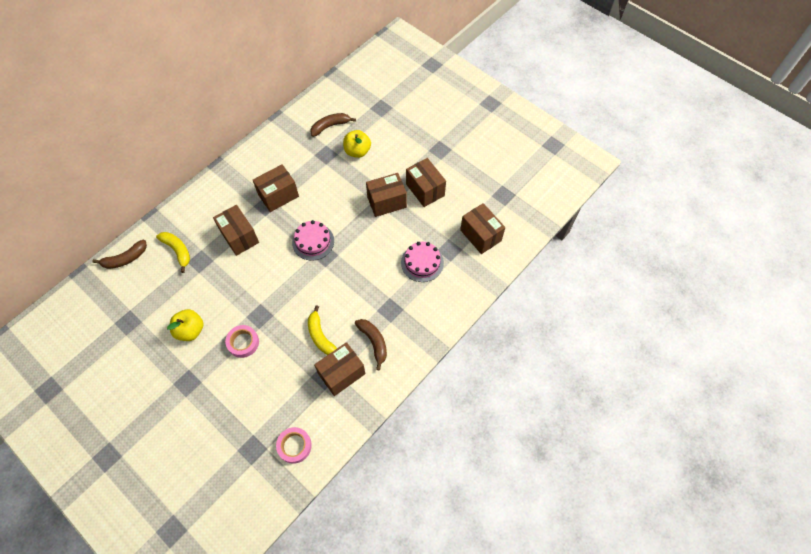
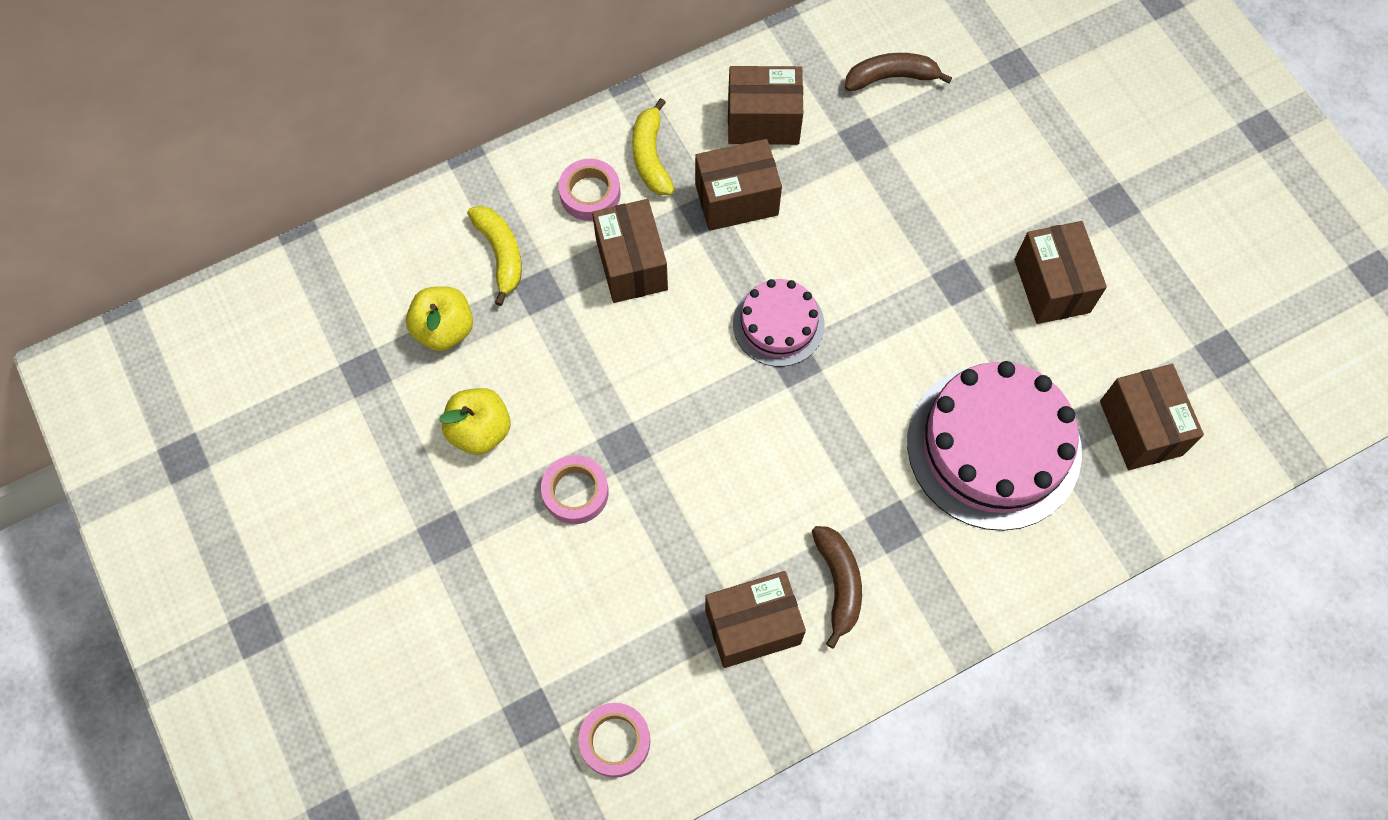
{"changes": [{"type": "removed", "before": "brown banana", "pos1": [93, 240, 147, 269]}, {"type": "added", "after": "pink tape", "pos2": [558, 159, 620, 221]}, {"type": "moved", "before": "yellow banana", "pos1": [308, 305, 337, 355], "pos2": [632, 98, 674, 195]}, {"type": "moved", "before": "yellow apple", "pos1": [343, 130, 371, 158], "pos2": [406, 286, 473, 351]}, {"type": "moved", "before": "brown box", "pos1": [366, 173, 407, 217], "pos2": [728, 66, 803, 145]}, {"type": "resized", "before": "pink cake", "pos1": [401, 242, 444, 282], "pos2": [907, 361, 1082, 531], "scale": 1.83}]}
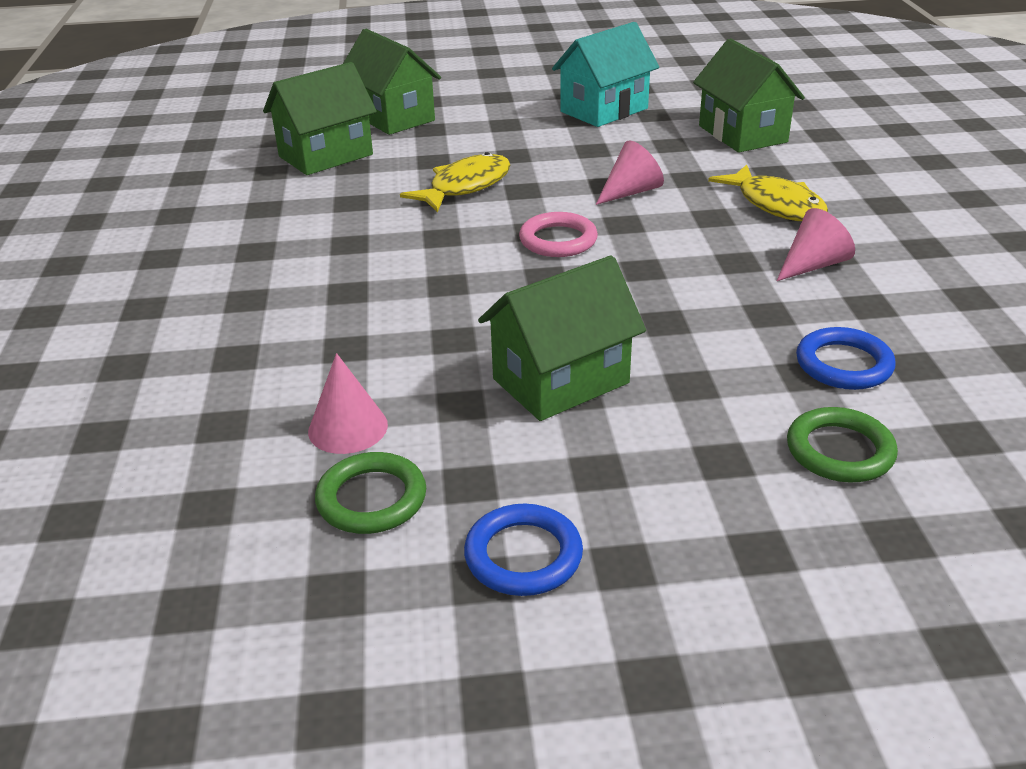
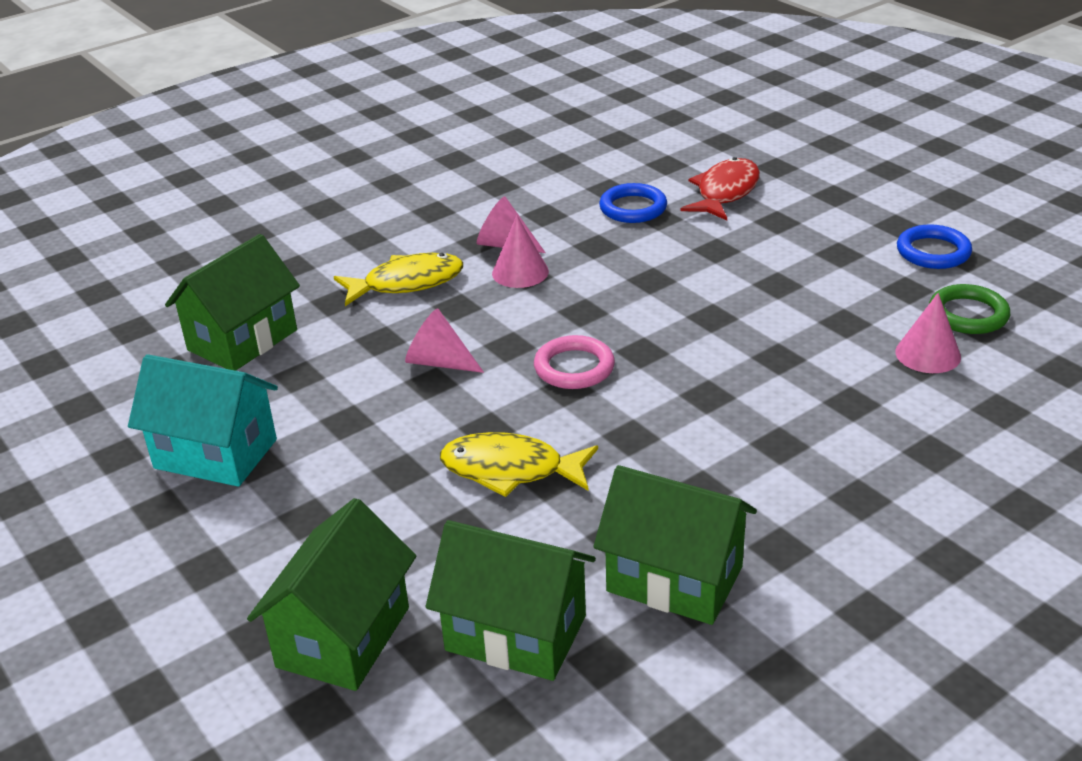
{"changes": [{"type": "added", "after": "pink cone", "pos2": [492, 215, 549, 288]}, {"type": "moved", "before": "green house", "pos1": [478, 255, 646, 421], "pos2": [593, 465, 757, 625]}, {"type": "replaced", "before": "green ring", "after": "red fish", "pos1": [787, 407, 898, 483], "pos2": [680, 157, 760, 220]}, {"type": "turned", "before": "yellow fish", "pos1": [708, 165, 828, 221], "pos2": [334, 253, 463, 306], "turn": 45}]}
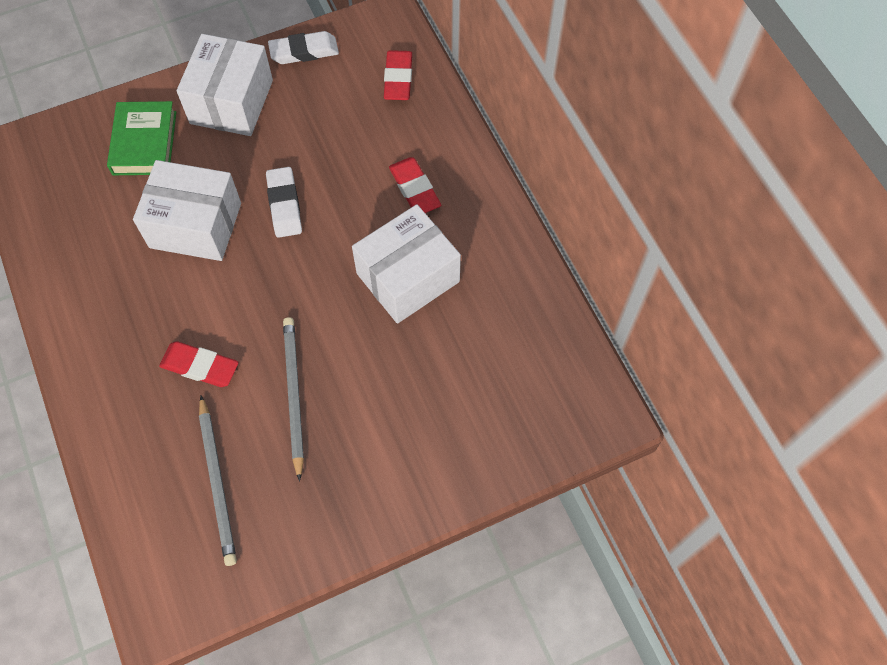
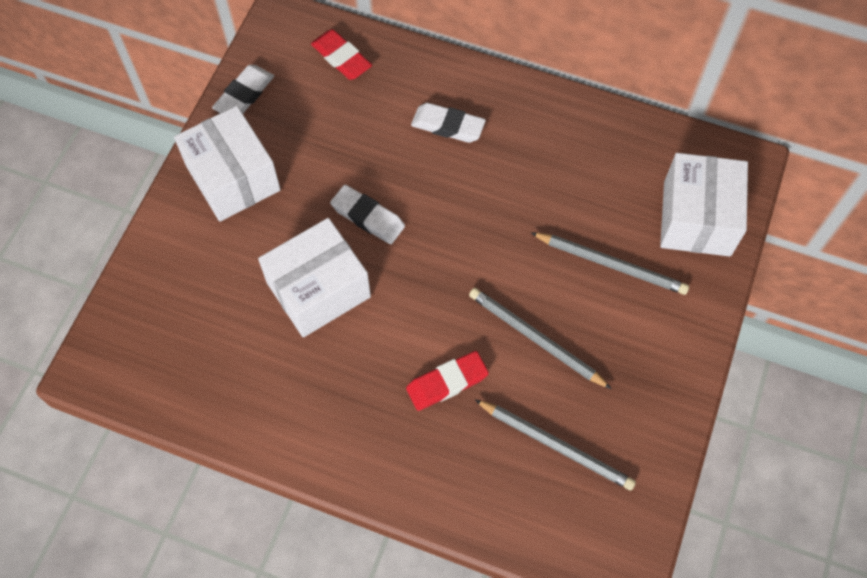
{"changes": [{"type": "removed", "before": "green book", "pos1": [107, 101, 176, 175]}, {"type": "added", "after": "grey pencil", "pos2": [531, 232, 689, 295]}, {"type": "moved", "before": "white box", "pos1": [352, 204, 461, 324], "pos2": [660, 153, 748, 257]}, {"type": "recoloured", "before": "red eraser", "after": "white eraser", "pos1": [389, 157, 441, 213], "pos2": [411, 103, 486, 143]}]}
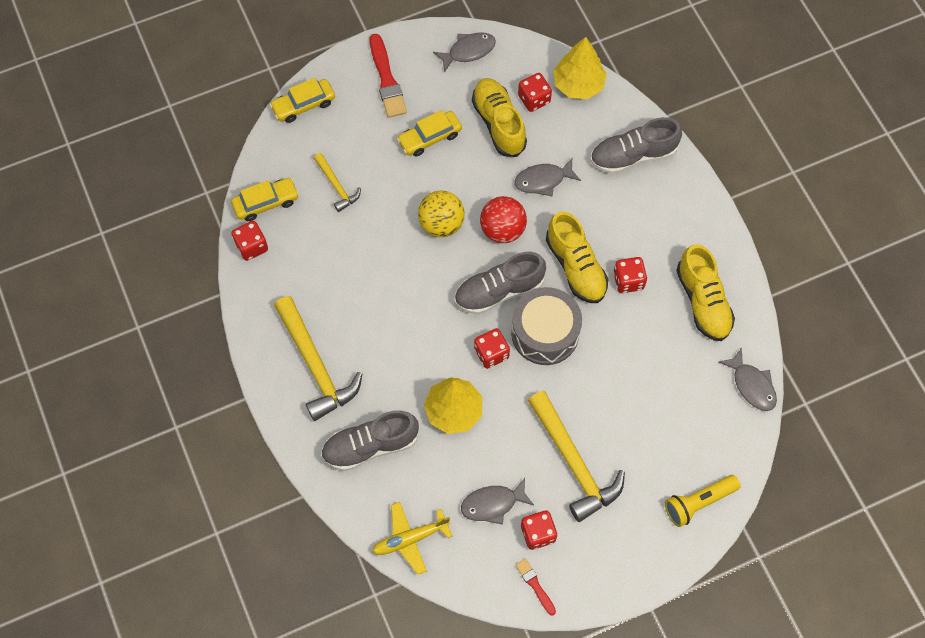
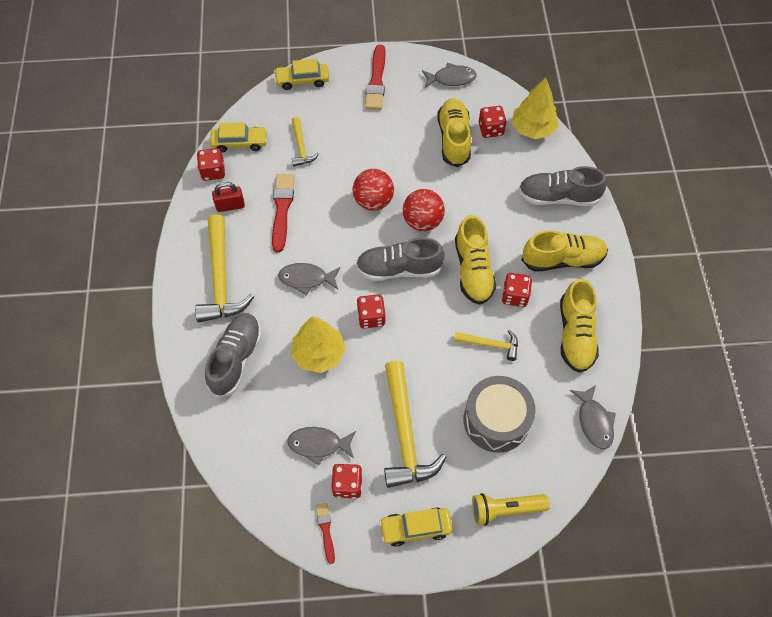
{"changes": [{"type": "removed", "before": "yellow plane", "pos1": [372, 502, 452, 575]}, {"type": "added", "after": "red padlock", "pos2": [212, 182, 245, 212]}, {"type": "added", "after": "red brush", "pos2": [272, 174, 295, 252]}, {"type": "added", "after": "yellow hammer", "pos2": [454, 330, 518, 361]}, {"type": "added", "after": "yellow shoe", "pos2": [521, 230, 608, 272]}, {"type": "moved", "before": "yellow car", "pos1": [397, 110, 462, 157], "pos2": [379, 507, 453, 547]}, {"type": "moved", "before": "grey drum", "pos1": [511, 287, 582, 365], "pos2": [464, 376, 536, 452]}, {"type": "moved", "before": "grey fish", "pos1": [514, 158, 581, 197], "pos2": [278, 263, 340, 295]}, {"type": "recoloured", "before": "yellow ball", "after": "red ball", "pos1": [418, 190, 465, 237], "pos2": [353, 169, 394, 211]}, {"type": "turned", "before": "grey shoe", "pos1": [321, 410, 419, 471], "pos2": [205, 313, 262, 398], "turn": 105}]}
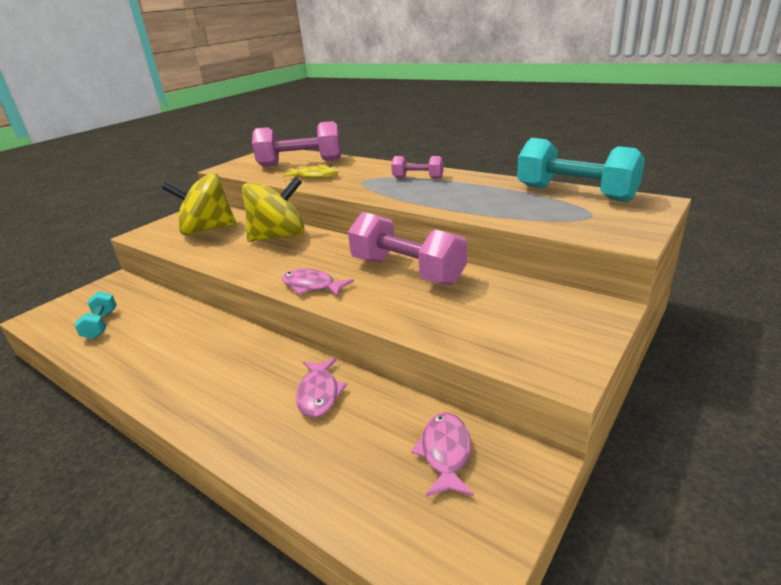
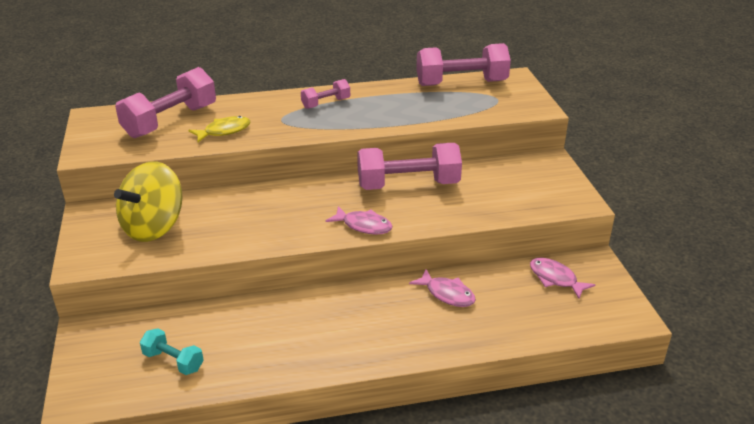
{"changes": [{"type": "removed", "before": "yellow spinning top", "pos1": [242, 176, 305, 242]}, {"type": "recoloured", "before": "turquoise dumbbell", "after": "pink dumbbell", "pos1": [517, 138, 645, 202], "pos2": [416, 43, 511, 86]}, {"type": "turned", "before": "pink fish", "pos1": [282, 269, 354, 296], "pos2": [325, 206, 392, 235], "turn": -135}]}
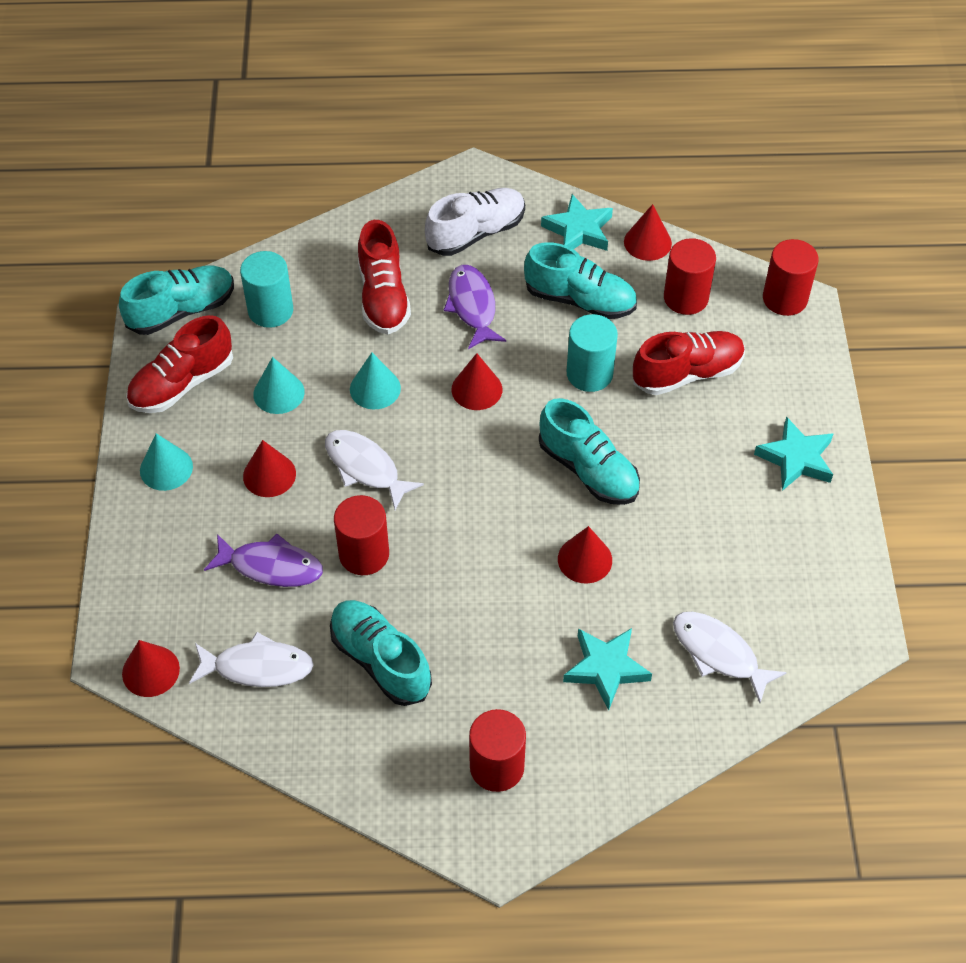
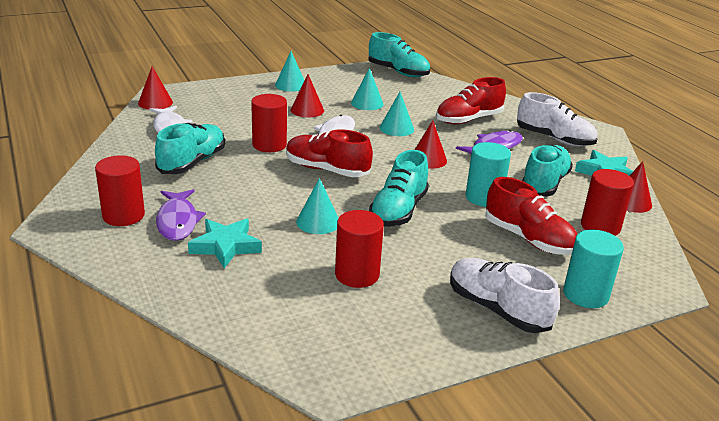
{"changes": [{"type": "removed", "before": "white fish", "pos1": [673, 612, 787, 703]}, {"type": "moved", "before": "red shoe", "pos1": [126, 315, 233, 413], "pos2": [286, 129, 373, 177]}, {"type": "moved", "before": "purple fish", "pos1": [204, 533, 323, 587], "pos2": [156, 189, 206, 241]}, {"type": "moved", "before": "turquoise cylinder", "pos1": [240, 251, 293, 328], "pos2": [563, 230, 624, 308]}, {"type": "moved", "before": "red cylinder", "pos1": [763, 239, 819, 316], "pos2": [335, 210, 384, 288]}, {"type": "replaced", "before": "turquoise star", "after": "white shoe", "pos1": [754, 416, 833, 491], "pos2": [450, 258, 560, 333]}, {"type": "recoloured", "before": "red cone", "after": "turquoise cone", "pos1": [558, 526, 612, 584], "pos2": [296, 178, 338, 234]}, {"type": "turned", "before": "turquoise shoe", "pos1": [524, 242, 637, 319], "pos2": [522, 144, 573, 196], "turn": -150}]}
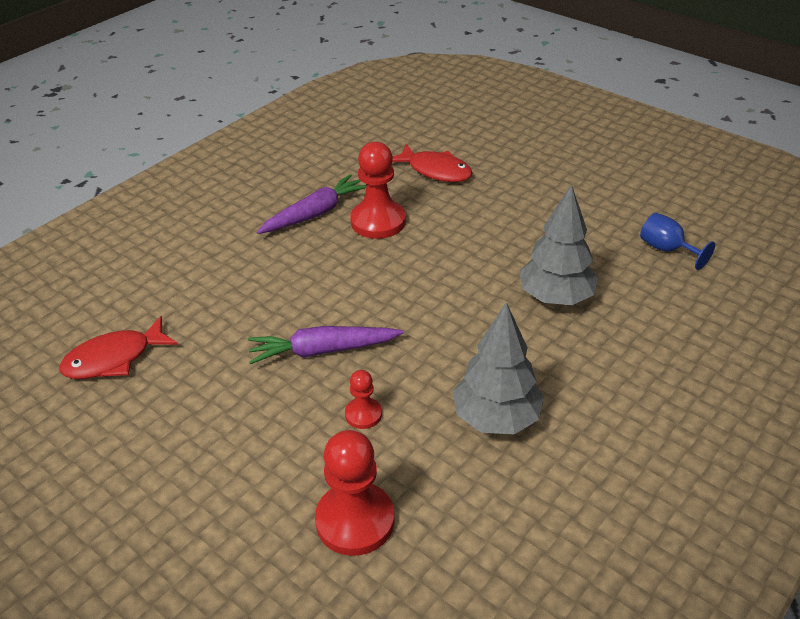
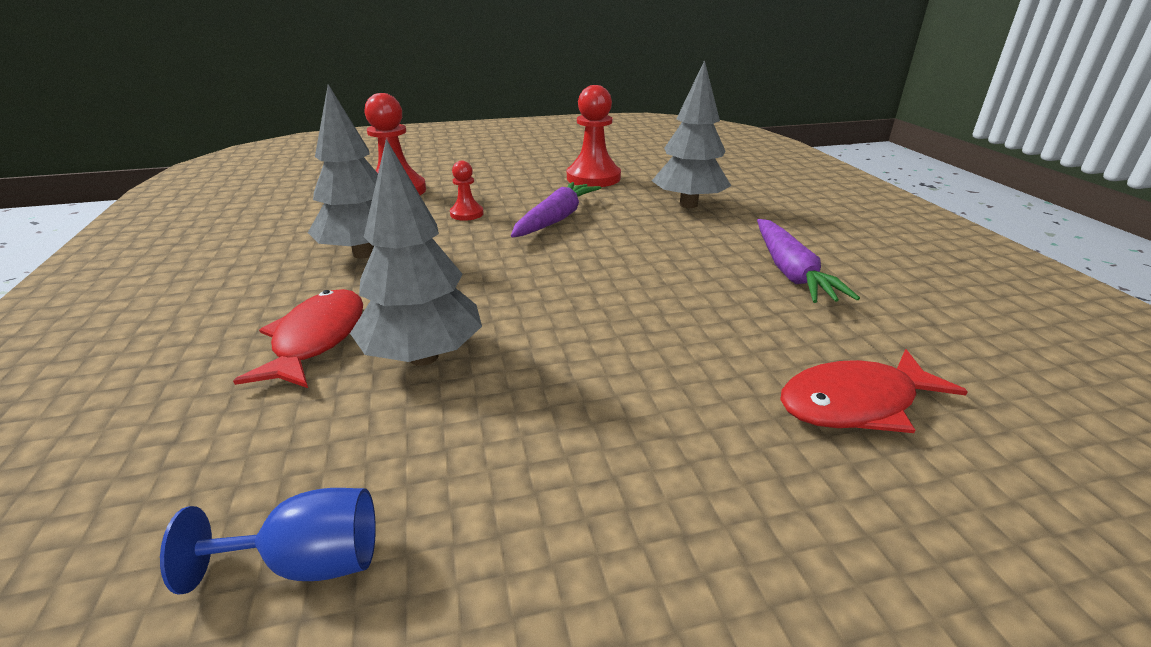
{"changes": [{"type": "added", "after": "grey tree", "pos2": [652, 60, 731, 208]}, {"type": "moved", "before": "red fish", "pos1": [59, 316, 178, 379], "pos2": [233, 289, 363, 388]}, {"type": "moved", "before": "red pawn", "pos1": [350, 142, 406, 239], "pos2": [567, 85, 621, 187]}]}
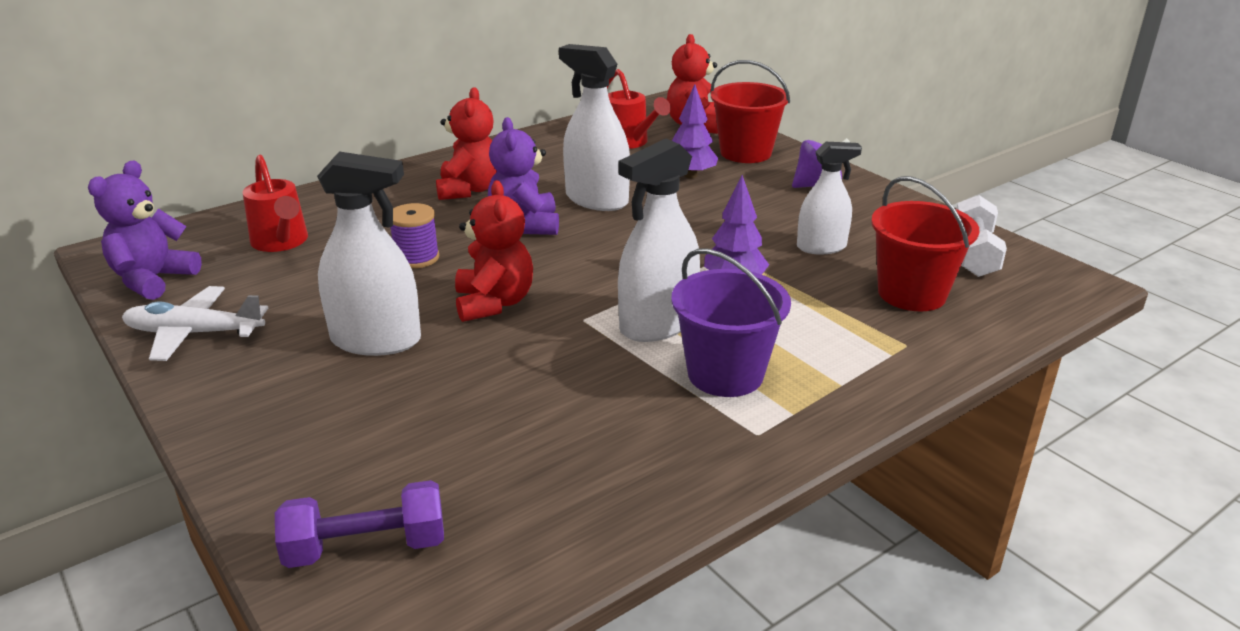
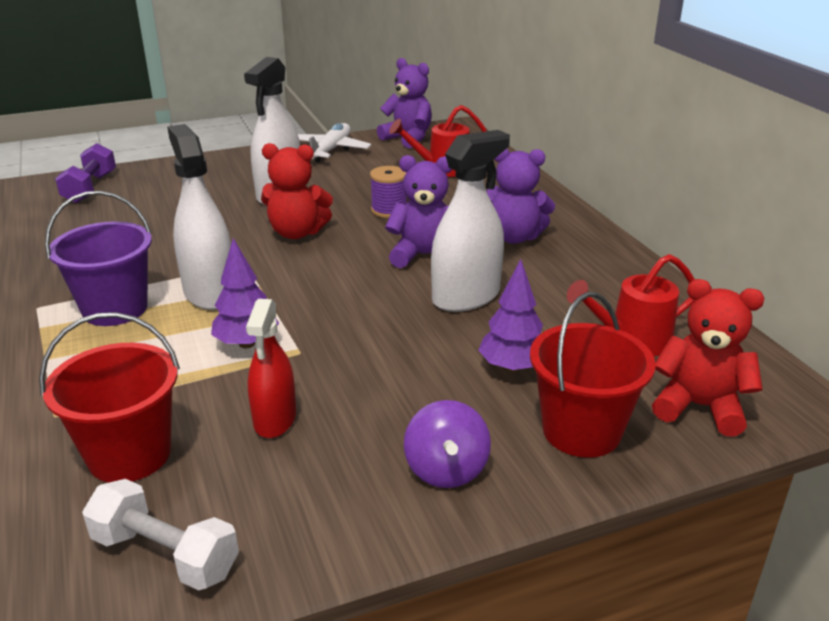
{"changes": [{"type": "recoloured", "before": "red teddy bear", "after": "purple teddy bear", "pos1": [436, 87, 497, 200], "pos2": [486, 149, 555, 244]}, {"type": "recoloured", "before": "white spray bottle", "after": "red spray bottle", "pos1": [797, 142, 862, 254], "pos2": [246, 299, 296, 438]}]}
